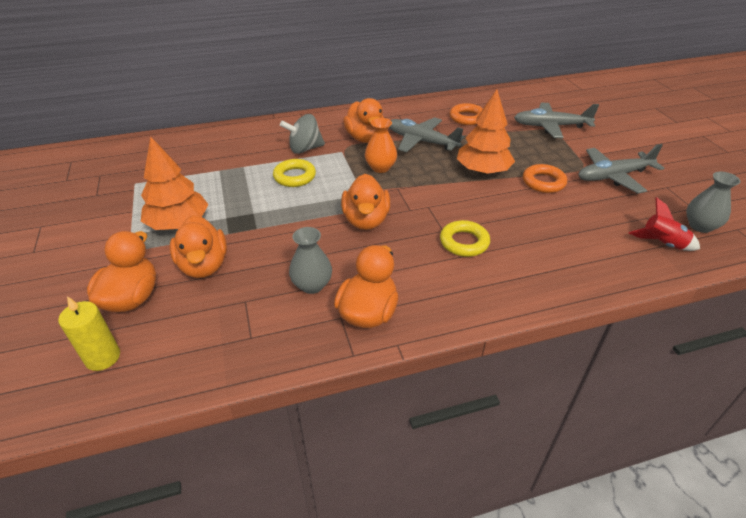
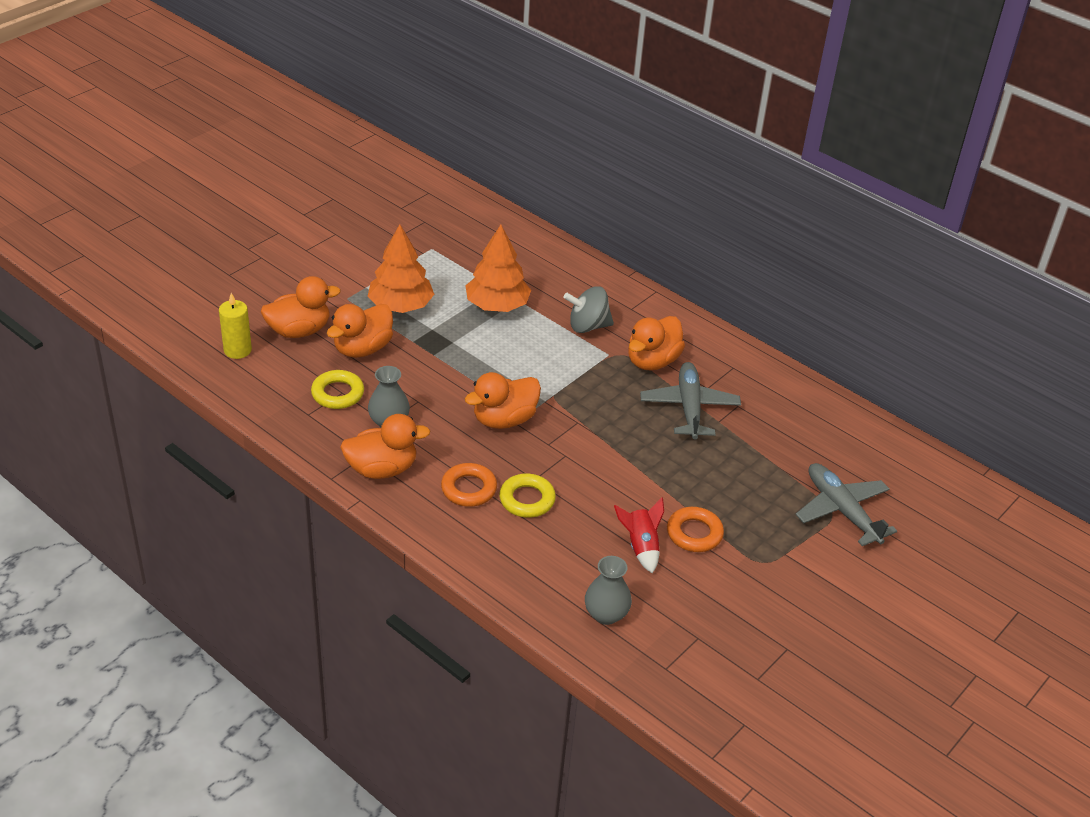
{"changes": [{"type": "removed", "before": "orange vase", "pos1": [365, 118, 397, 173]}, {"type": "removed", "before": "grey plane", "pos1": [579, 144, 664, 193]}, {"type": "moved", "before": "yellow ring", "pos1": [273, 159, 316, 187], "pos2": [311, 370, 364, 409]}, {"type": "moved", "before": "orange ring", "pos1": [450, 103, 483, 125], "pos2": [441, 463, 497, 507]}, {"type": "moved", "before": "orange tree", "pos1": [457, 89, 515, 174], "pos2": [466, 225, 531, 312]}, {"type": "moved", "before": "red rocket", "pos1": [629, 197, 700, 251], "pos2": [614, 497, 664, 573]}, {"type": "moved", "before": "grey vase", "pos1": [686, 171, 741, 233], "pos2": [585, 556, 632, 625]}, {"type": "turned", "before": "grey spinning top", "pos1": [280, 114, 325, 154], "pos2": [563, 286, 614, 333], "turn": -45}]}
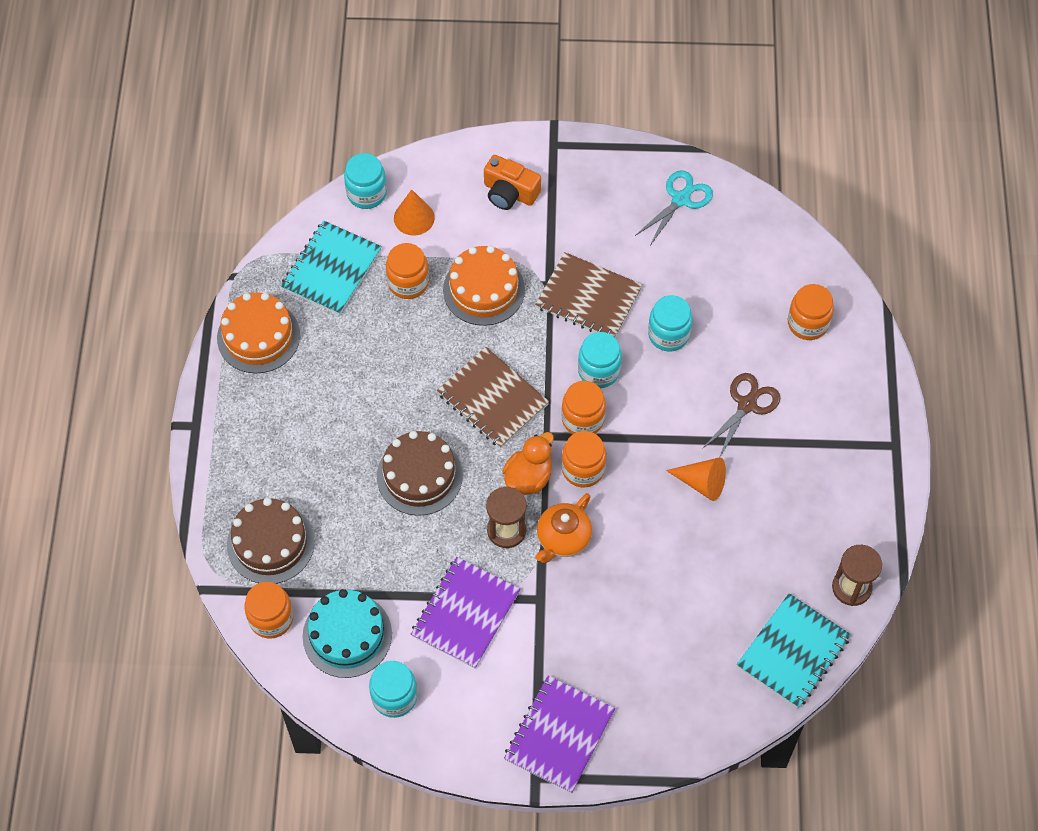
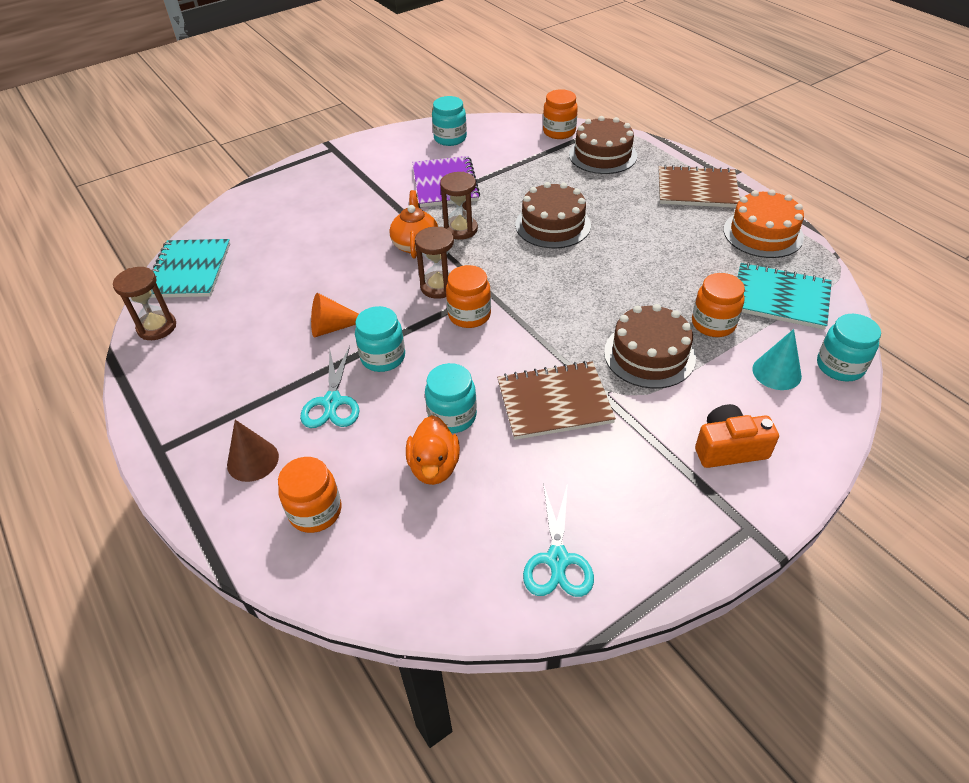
{"changes": [{"type": "removed", "before": "turquoise cake", "pos1": [302, 589, 392, 678]}, {"type": "removed", "before": "purple notebook", "pos1": [504, 675, 615, 793]}, {"type": "added", "after": "brown cone", "pos2": [227, 420, 279, 482]}, {"type": "moved", "before": "brown notebook", "pos1": [437, 347, 549, 448], "pos2": [659, 165, 740, 208]}, {"type": "moved", "before": "orange duck", "pos1": [502, 432, 554, 495], "pos2": [406, 415, 460, 485]}, {"type": "moved", "before": "turquoise jar", "pos1": [578, 332, 622, 388], "pos2": [355, 306, 405, 372]}, {"type": "replaced", "before": "orange jar", "after": "brown hourglass", "pos1": [561, 431, 606, 488], "pos2": [415, 227, 454, 299]}, {"type": "recoloured", "before": "orange cone", "after": "turquoise cone", "pos1": [394, 189, 435, 236], "pos2": [752, 329, 802, 390]}, {"type": "recoloured", "before": "orange cake", "after": "brown cake", "pos1": [443, 246, 525, 326], "pos2": [604, 304, 696, 389]}, {"type": "recoloured", "before": "brown scissors", "after": "turquoise scissors", "pos1": [702, 373, 780, 457], "pos2": [300, 346, 359, 428]}, {"type": "turned", "before": "turquoise notebook", "pos1": [281, 220, 382, 315], "pos2": [737, 263, 832, 330], "turn": -60}]}
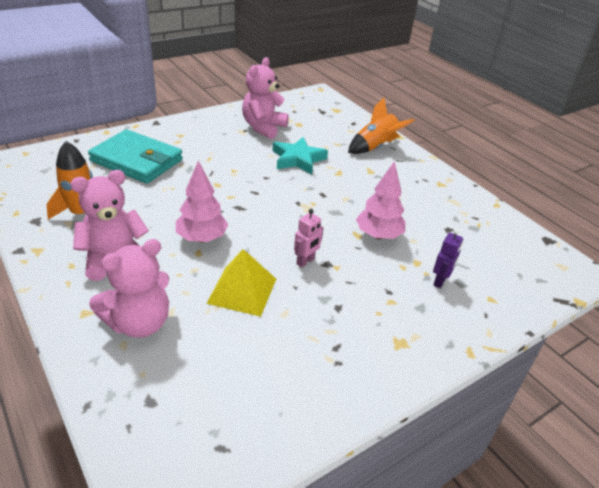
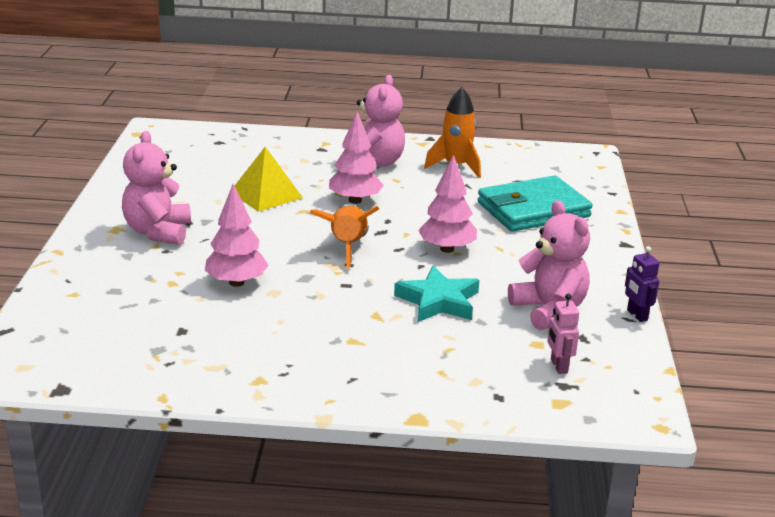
{"changes": [{"type": "added", "after": "pink tree", "pos2": [418, 155, 477, 253]}, {"type": "moved", "before": "pink teddy bear", "pos1": [89, 239, 169, 338], "pos2": [122, 131, 191, 245]}, {"type": "moved", "before": "pink robot", "pos1": [294, 209, 323, 267], "pos2": [548, 293, 579, 374]}, {"type": "moved", "before": "orange rocket", "pos1": [348, 98, 415, 154], "pos2": [310, 204, 379, 268]}, {"type": "moved", "before": "purple robot", "pos1": [433, 229, 463, 288], "pos2": [625, 246, 660, 322]}]}
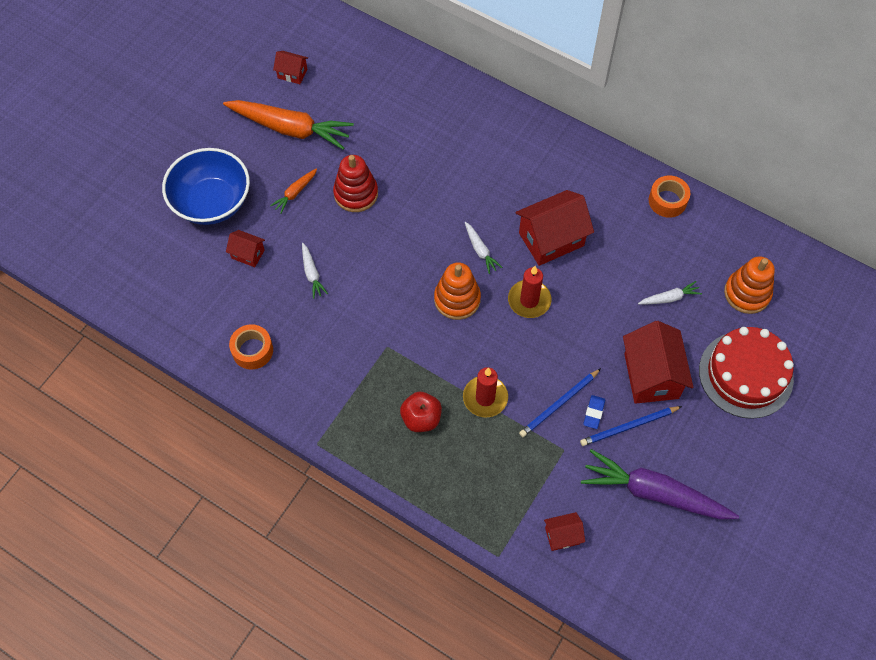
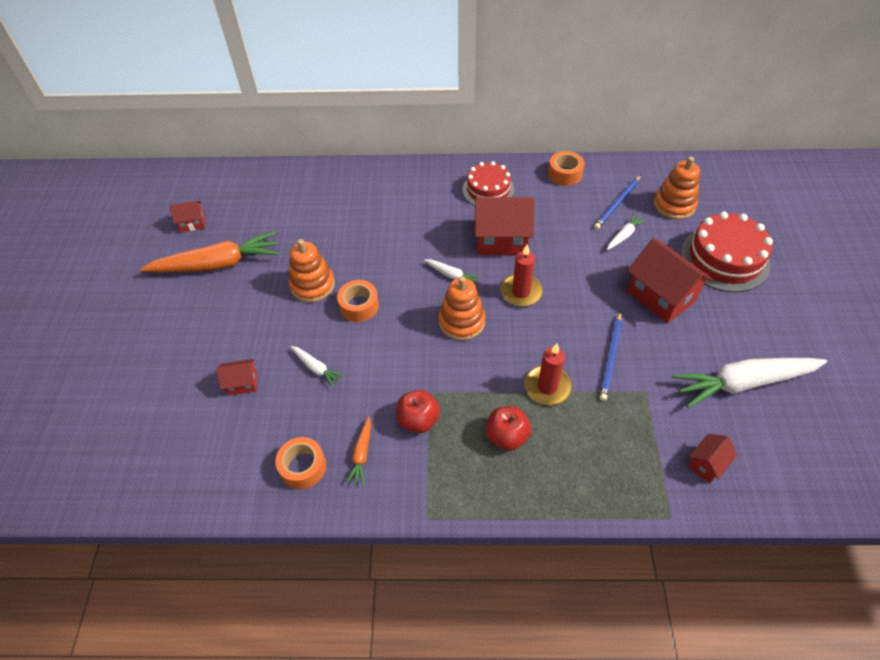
{"changes": [{"type": "removed", "before": "blue bowl", "pos1": [162, 148, 250, 225]}, {"type": "removed", "before": "blue eraser", "pos1": [583, 395, 605, 429]}, {"type": "added", "after": "orange tape", "pos2": [337, 280, 379, 322]}, {"type": "added", "after": "red apple", "pos2": [396, 390, 440, 433]}, {"type": "added", "after": "red cake", "pos2": [462, 161, 514, 205]}, {"type": "moved", "before": "orange carrot", "pos1": [270, 168, 317, 214], "pos2": [346, 416, 371, 486]}, {"type": "moved", "before": "blue pencil", "pos1": [580, 406, 682, 446], "pos2": [594, 175, 641, 229]}, {"type": "recoloured", "before": "red stacking toy", "after": "orange stacking toy", "pos1": [333, 155, 378, 212], "pos2": [289, 239, 335, 302]}, {"type": "recoloured", "before": "purple carrot", "after": "white carrot", "pos1": [581, 449, 739, 519], "pos2": [672, 358, 827, 408]}, {"type": "turned", "before": "red house", "pos1": [515, 190, 594, 266], "pos2": [475, 197, 535, 255], "turn": 60}]}
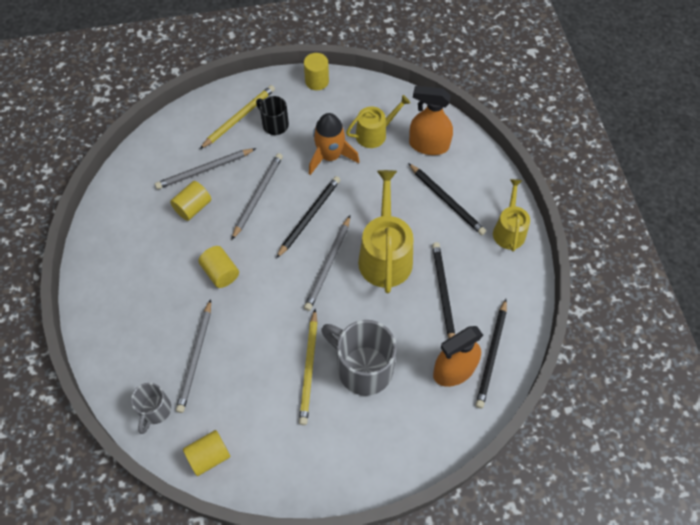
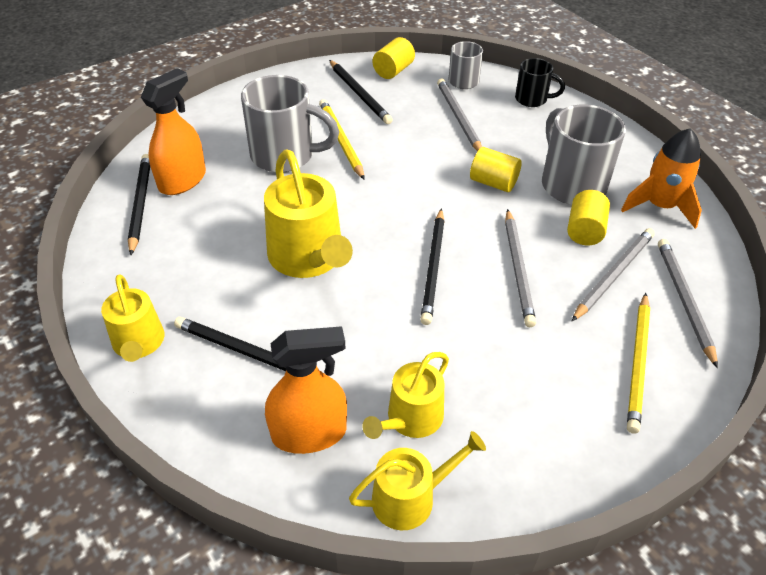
{"changes": [{"type": "removed", "before": "yellow cylinder", "pos1": [304, 53, 329, 90]}, {"type": "added", "after": "yellow watering can", "pos2": [349, 431, 486, 530]}, {"type": "added", "after": "grey mug", "pos2": [542, 104, 626, 205]}, {"type": "moved", "before": "black mug", "pos1": [256, 96, 289, 135], "pos2": [515, 58, 565, 107]}, {"type": "moved", "before": "grey pencil", "pos1": [304, 216, 350, 311], "pos2": [658, 239, 718, 368]}, {"type": "moved", "before": "orange rocket", "pos1": [309, 113, 359, 175], "pos2": [621, 128, 702, 229]}, {"type": "moved", "before": "black pencil", "pos1": [432, 242, 455, 338], "pos2": [329, 60, 393, 124]}]}
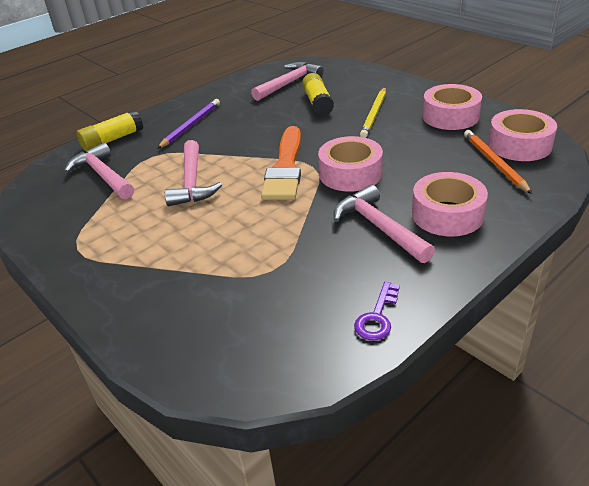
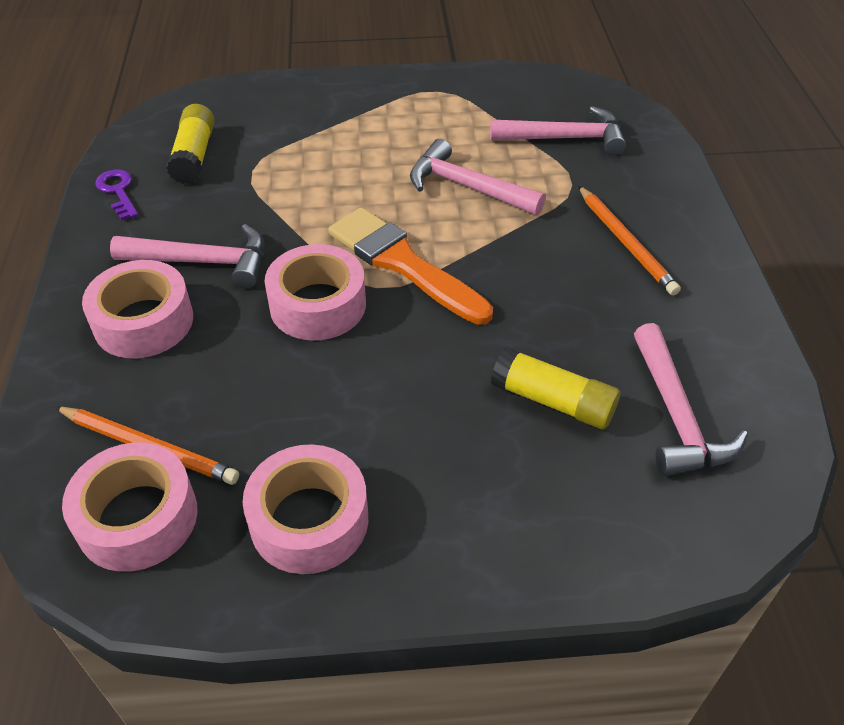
{"changes": [{"type": "removed", "before": "yellow pencil", "pos1": [360, 87, 386, 138]}, {"type": "moved", "before": "yellow glue stick", "pos1": [76, 110, 143, 151], "pos2": [166, 104, 215, 184]}, {"type": "recoloured", "before": "purple pencil", "after": "orange pencil", "pos1": [157, 99, 220, 149], "pos2": [578, 186, 681, 296]}]}
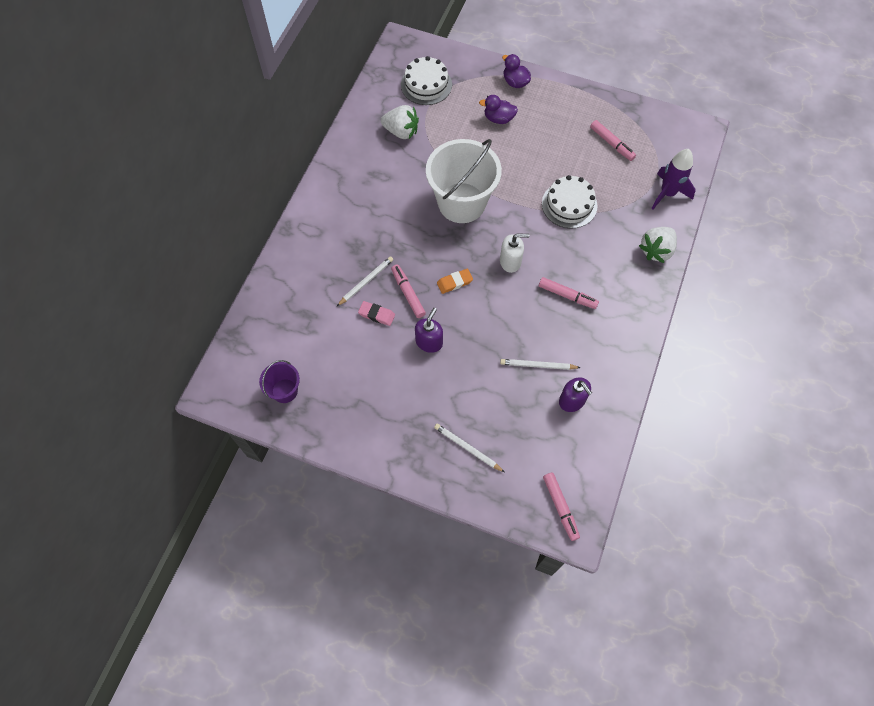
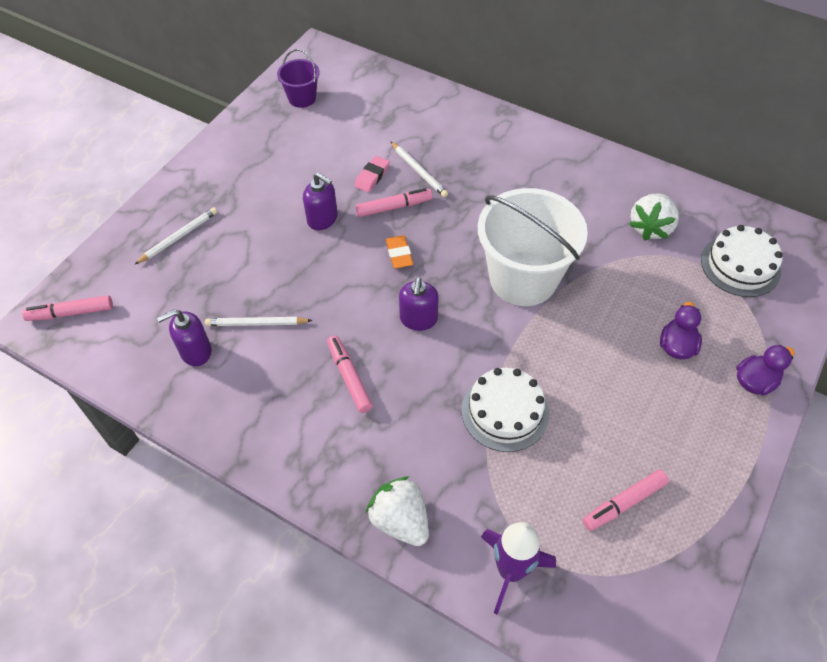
{"changes": [{"type": "recoloured", "before": "white soap dispenser", "after": "purple soap dispenser", "pos1": [500, 233, 529, 273], "pos2": [399, 277, 439, 331]}, {"type": "turned", "before": "white pencil", "pos1": [500, 359, 581, 370], "pos2": [205, 317, 312, 326], "turn": -105}, {"type": "turned", "before": "pink marker", "pos1": [539, 277, 599, 309], "pos2": [327, 336, 373, 413], "turn": 120}]}
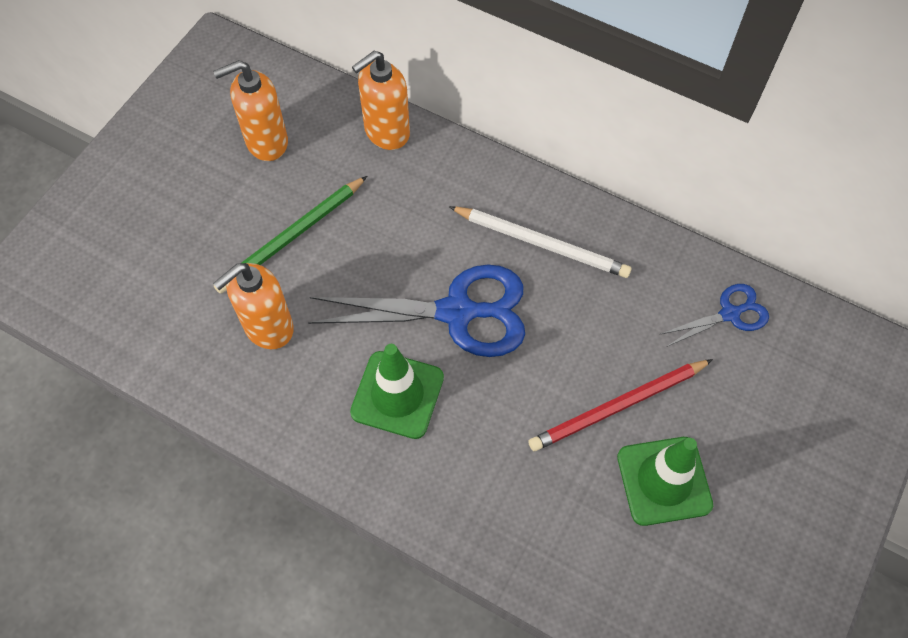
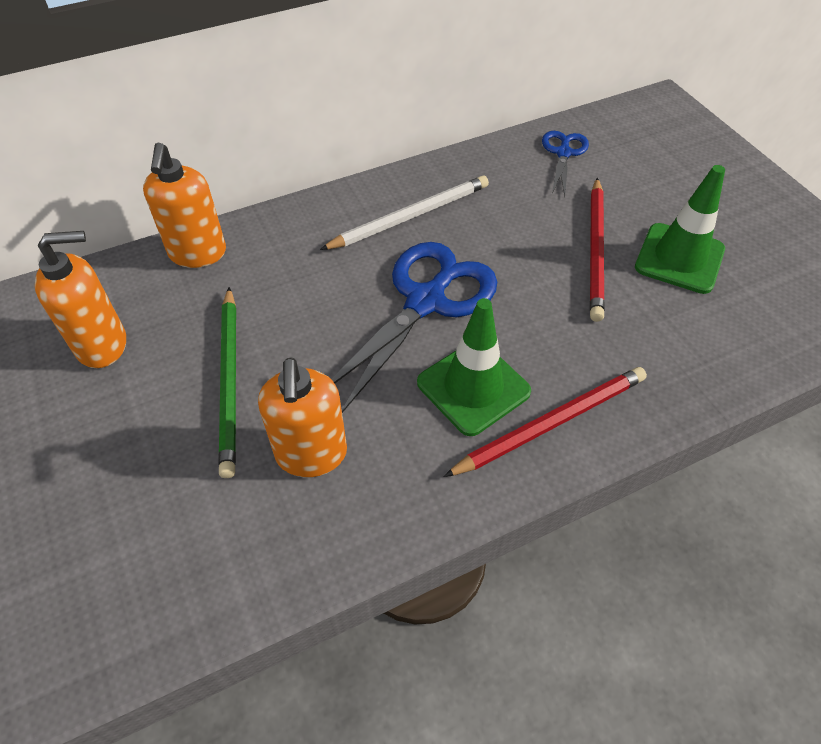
{"changes": [{"type": "added", "after": "red pencil", "pos2": [443, 367, 647, 477]}, {"type": "turned", "before": "orange soap dispenser", "pos1": [213, 60, 288, 161], "pos2": [35, 231, 126, 368], "turn": -120}]}
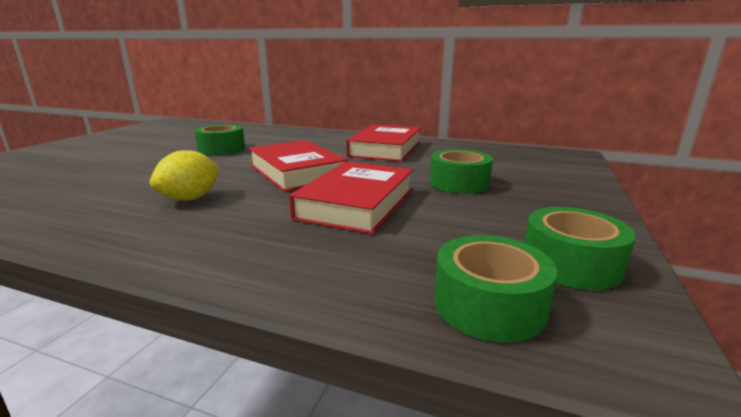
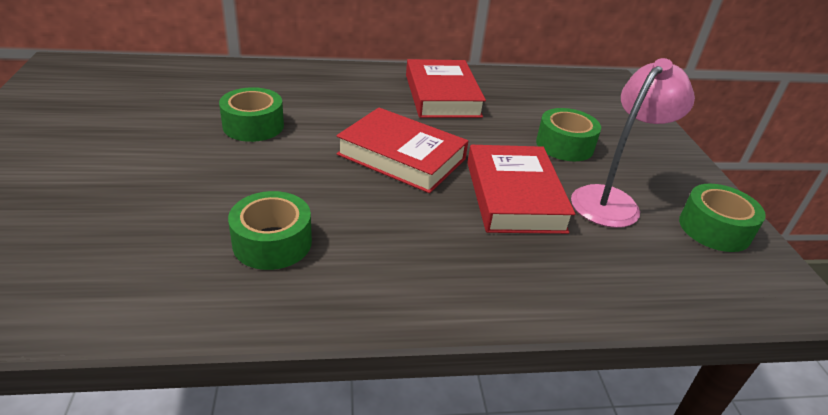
{"changes": [{"type": "removed", "before": "yellow lemon", "pos1": [150, 150, 220, 201]}, {"type": "added", "after": "pink lamp", "pos2": [571, 58, 695, 228]}, {"type": "moved", "before": "green tape", "pos1": [434, 235, 557, 343], "pos2": [228, 191, 312, 270]}]}
